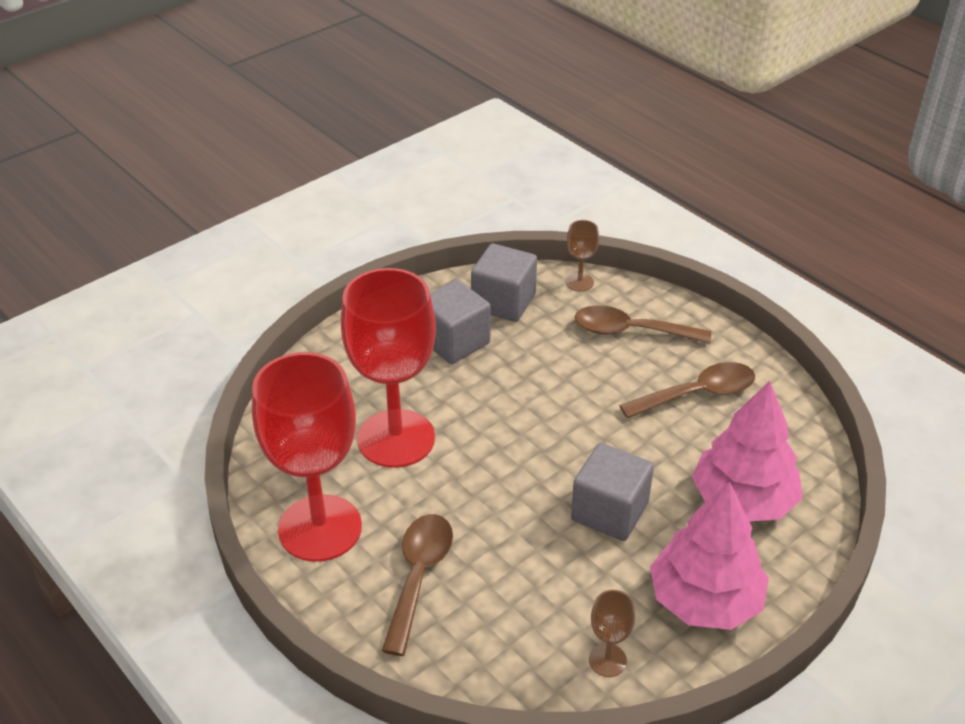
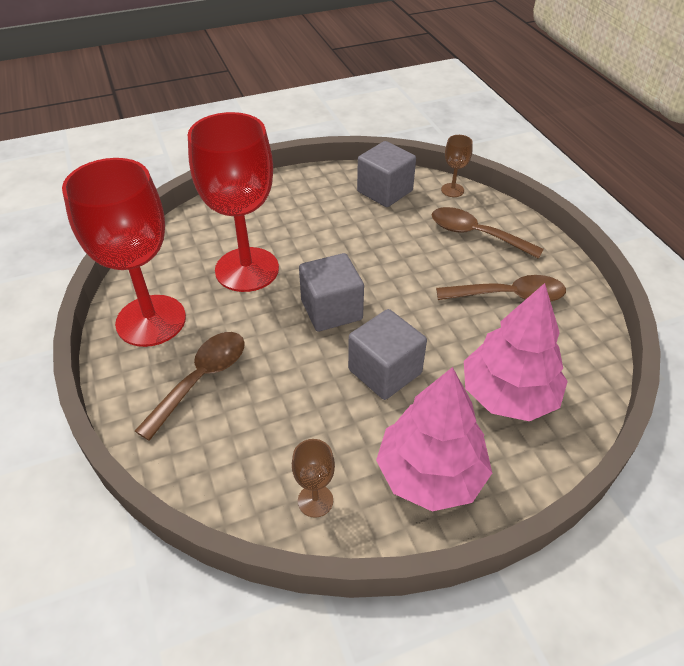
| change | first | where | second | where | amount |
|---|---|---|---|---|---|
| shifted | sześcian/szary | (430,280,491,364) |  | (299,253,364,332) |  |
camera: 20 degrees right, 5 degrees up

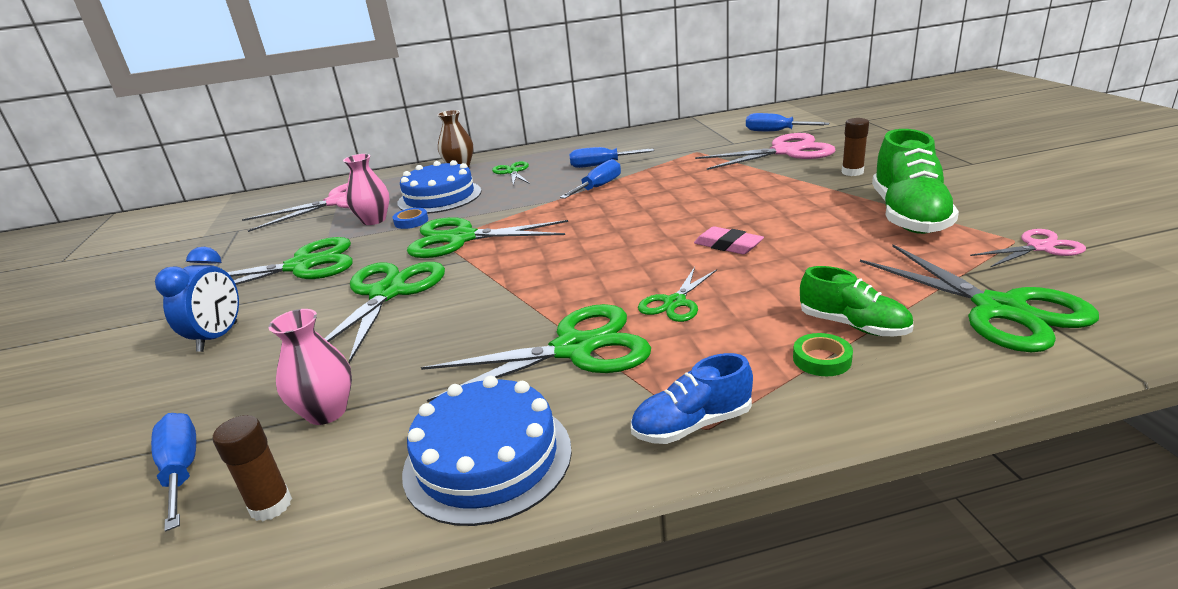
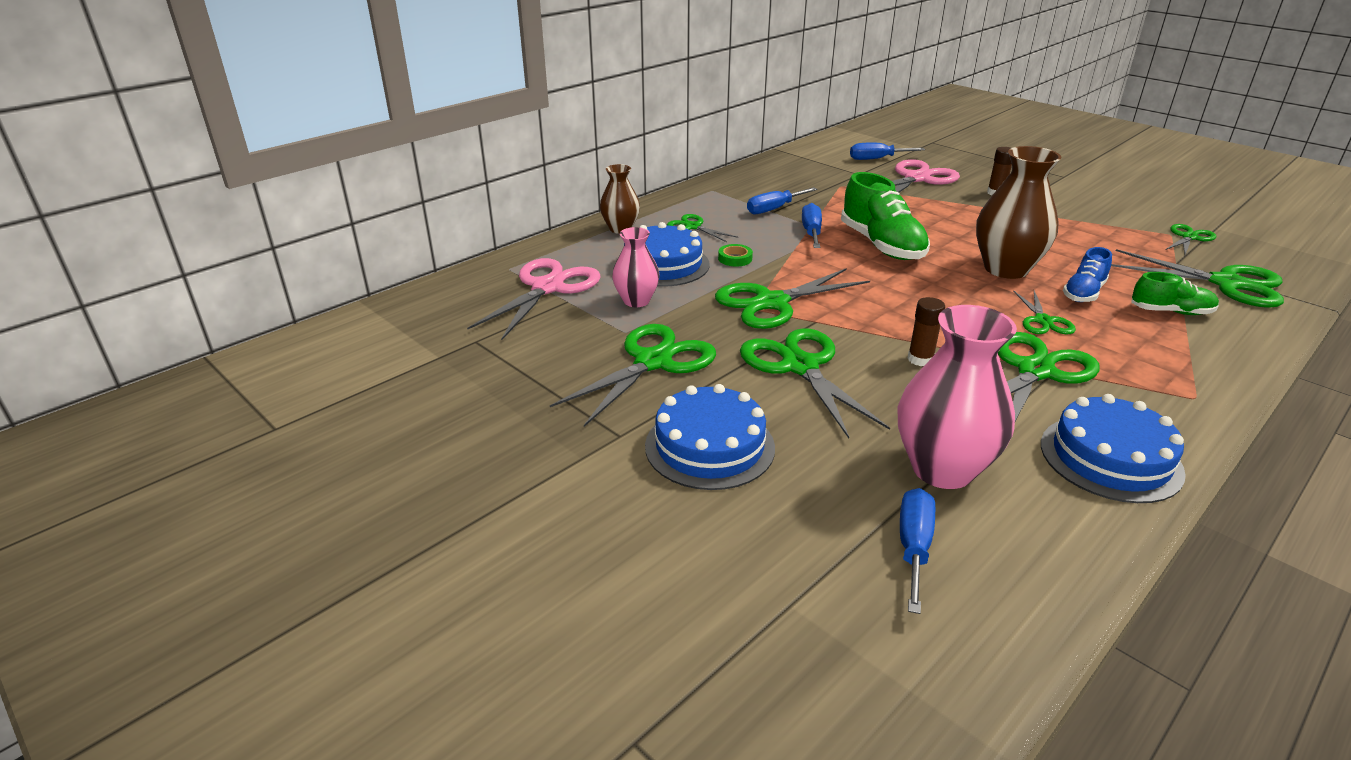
| change | first | where | second | where | amount |
|---|---|---|---|---|---|
| rotated | śrubokręt/niebieski | (151,413,196,532) |  | (900,488,935,614) | 75 degrees clockwise |
| swapped | budzik/niebieski | (155,247,239,352) | tort/niebieski | (645,384,775,490) |  |
| shifted | klej w sztyfcie/brązowy | (213,415,292,521) |  | (908,297,945,366) |  |
| scaled | wazon/różowy | (268,309,352,425) |  | (898,305,1017,489) | x1.72 |
| gone | taśma klejąca/niebieski | (393,208,428,229) |  |  |  |
| shifted | but/niebieski | (631,353,753,444) |  | (1063,247,1112,302) |  |
| swapped | gumka do mazania/różowy | (694,226,764,255) | wazon/brązowy | (976,146,1061,279) |  |
| shifted | taśma klejąca/zielony | (793,333,853,376) |  | (718,244,753,267) |  |
| shifted | but/zielony | (872,129,959,234) |  | (841,172,930,260) |  |
| repainted | nożyczki/różowy | (970,229,1086,267) | nożyczki/zielony | (1165,224,1216,255) |  |
camera: 35 degrees left, 5 degrees up

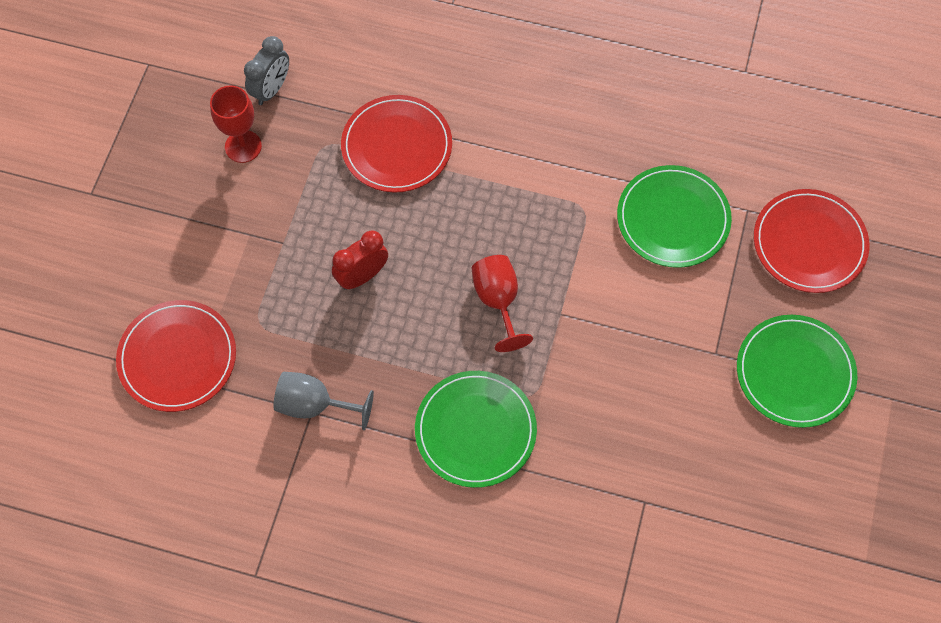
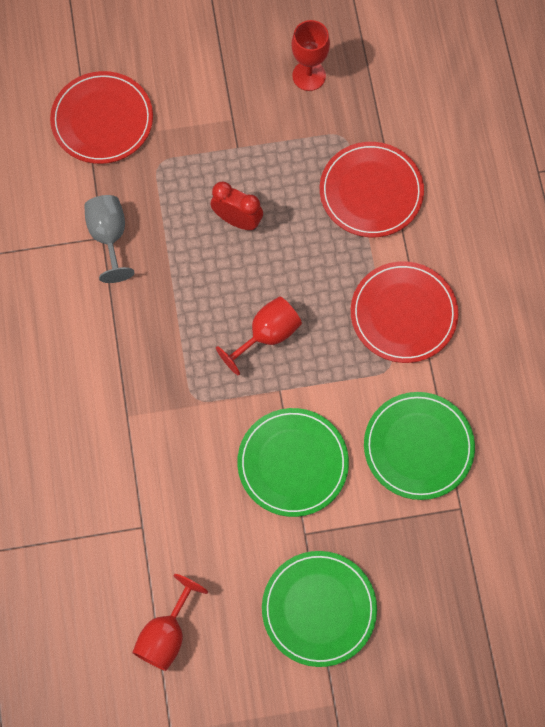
| change | first | where | second | where | amount |
|---|---|---|---|---|---|
| gone | budzik/szary | (244,36,289,105) |  |  |  |
| shifted | talerz/zielony | (415,371,537,488) |  | (237,408,349,517) |  |
| shifted | talerz/czerwony | (754,189,869,293) |  | (351,261,458,363) |  |
| new |  |  | kielich/czerwony | (132,574,208,671) |  |
camera: 65 degrees right, 5 degrees up

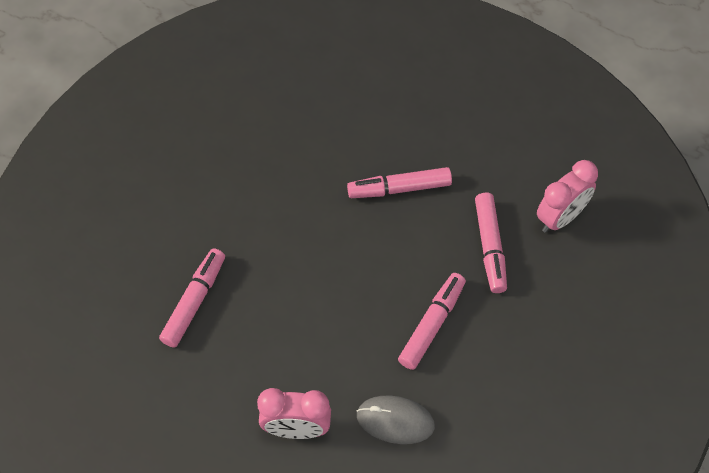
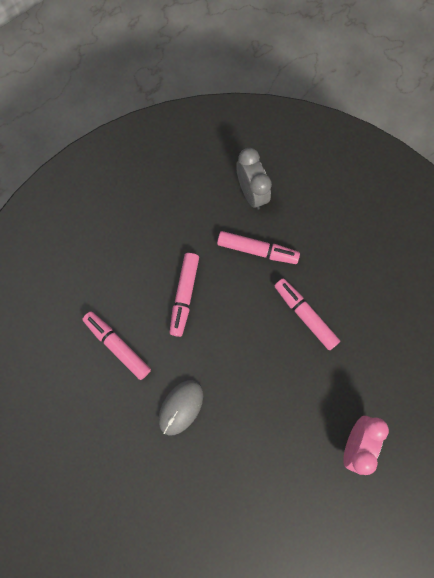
| change | first | where | second | where | amount |
|---|---|---|---|---|---|
| shifted | flamaster/różowy | (159,248,225,348) |  | (82,311,151,380) |  |
| shifted | myszka/szary | (357,396,435,444) |  | (158,380,203,435) |  |
| repainted | budzik/różowy | (537,160,598,233) | budzik/szary | (236,148,272,210) |  |
camera: 70 degrees left, 15 degrees up

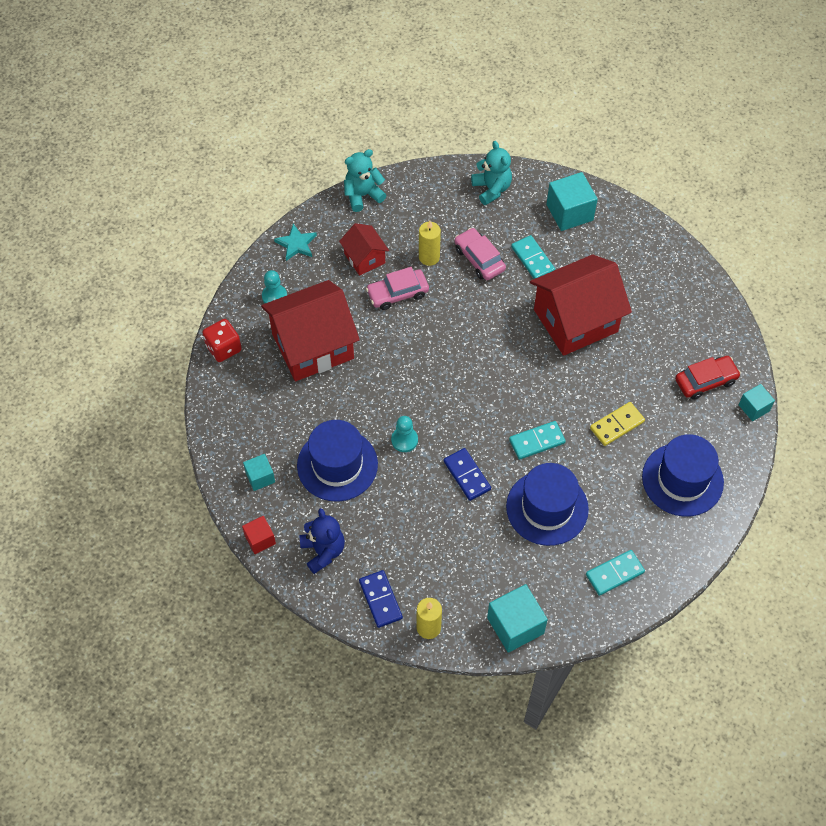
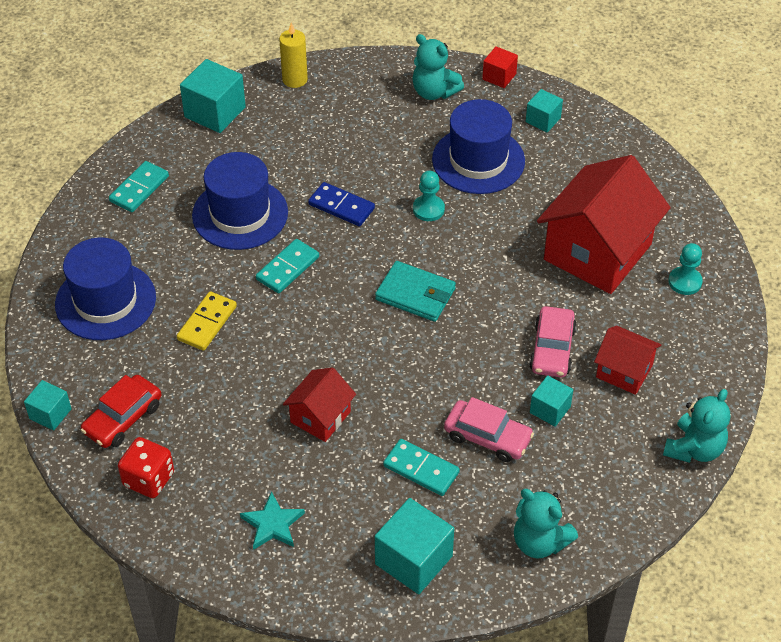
| change | first | where | second | where | amount |
|---|---|---|---|---|---|
| shifted | kostka do gry/czerwony | (202,319,242,362) |  | (118,437,174,498) |  |
| shifted | gwiazda/turkusowy | (274,224,317,261) |  | (240,491,305,550) |  |
| repainted | miś/niebieski | (300,508,345,574) | miś/turkusowy | (412,34,464,100) |  |
| gone | kostka domina/niebieski | (359,570,403,628) |  |  |  |
| rotated | samochód/różowy | (366,267,429,310) |  | (529,306,577,377) | 150 degrees clockwise |
| swapped | świeca/żółty | (419,221,441,266) | sześcian/turkusowy | (530,375,573,427) |  |
| scaled | domek/czerwony | (530,255,632,356) |  | (283,367,356,442) | x0.51 |
| new |  |  | portfel/turkusowy | (375,261,456,322) |  |
camera: 150 degrees right, 10 degrees down

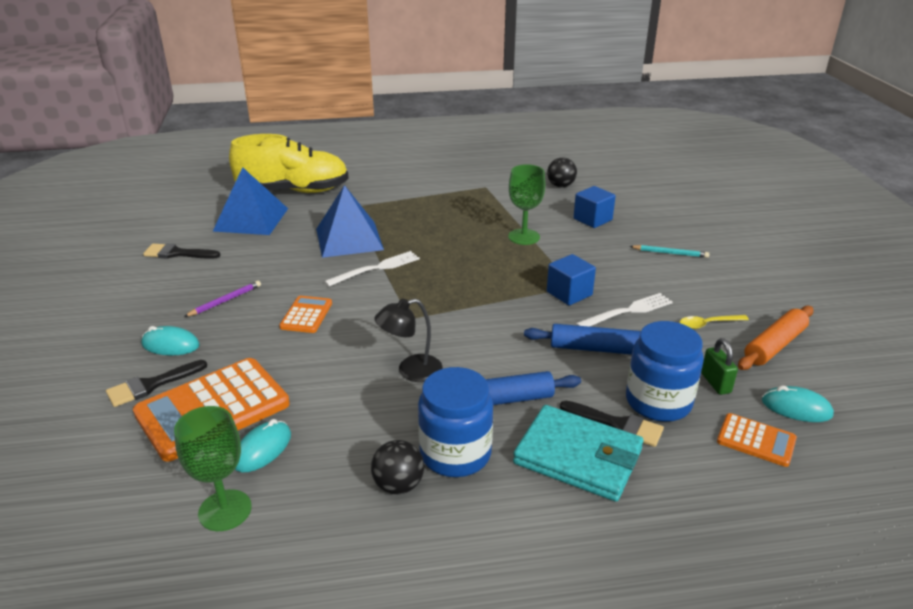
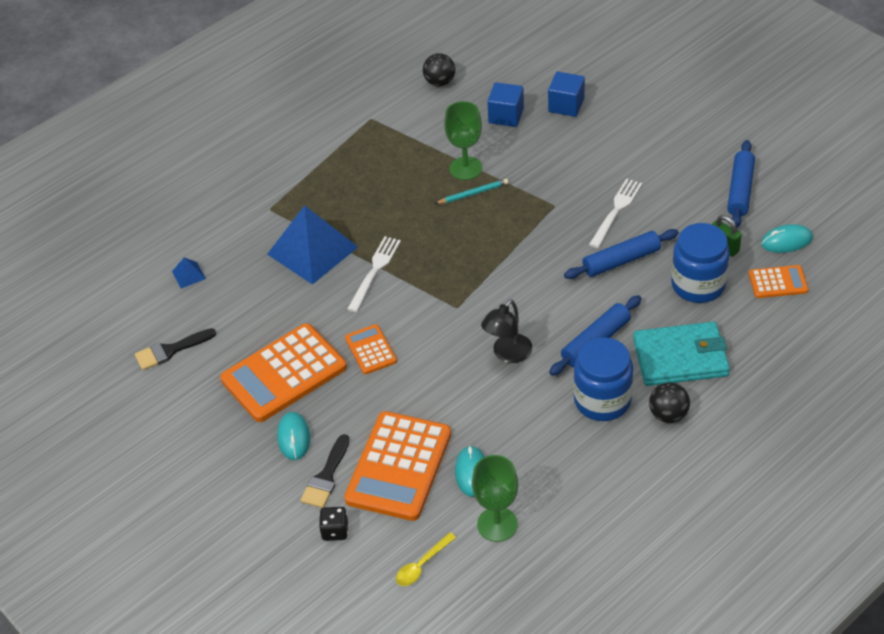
| change | first | where | second | where | amount |
|---|---|---|---|---|---|
| rotated | myszka/turkusowy | (141,326,200,355) |  | (277,412,310,460) | 75 degrees counterclockwise |
| swapped | ołówek/fioletowy | (184,281,261,317) | kalkulator/pomarańczowy | (220,323,347,422) |  |
| scaled | piramida/niebieski | (213,167,288,235) |  | (172,257,206,289) | x0.41 |
| gone | but/żółty | (229,134,349,193) |  |  |  |
| shifted | piłka/czarny | (371,440,424,494) |  | (649,382,690,423) |  |
| shifted | sześcian/niebieski | (547,254,596,306) |  | (548,72,585,117) |  |
| gone | pędzel/czarny | (560,401,664,447) |  |  |  |
| shifted | ołówek/turkusowy | (629,245,709,258) |  | (435,179,509,204) |  |
| shifted | łyżka/żółty | (680,315,749,329) |  | (396,532,456,586) |  |
| repainted | wałek do ciasta/pomarańczowy | (738,306,813,370) | wałek do ciasta/niebieski | (727,140,755,228) |  |
| new |  |  | kostka do gry/czarny | (319,507,348,541) |  |
camera: 30 degrees left, 15 degrees up

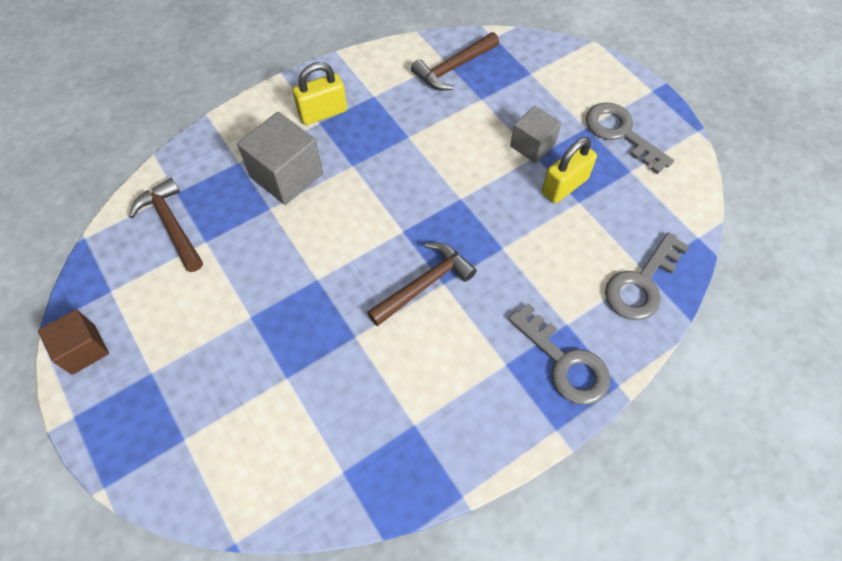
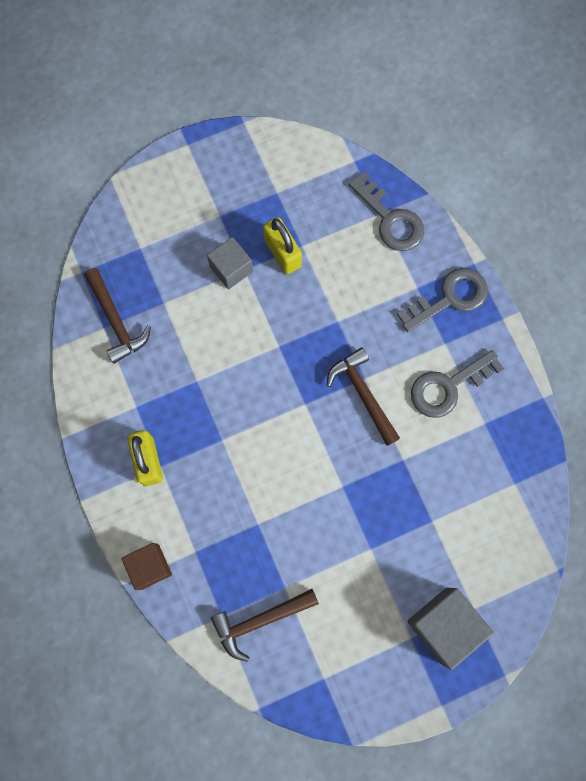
| change | first | where | second | where | amount |
|---|---|---|---|---|---|
| shifted | sześcian/brązowy | (38,309,109,375) |  | (122,543,172,590) |  |
| shifted | sześcian/szary | (237,112,323,205) |  | (407,588,494,670) |  |
| shifted | klucz/szary | (586,103,674,174) |  | (411,350,504,418) |  |
camera: 80 degrees left, 15 degrees up

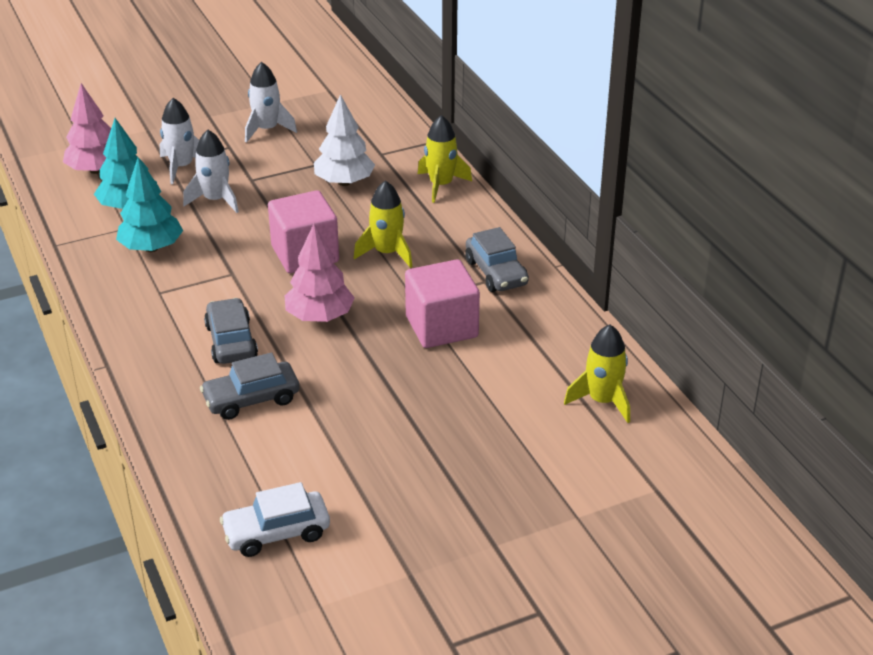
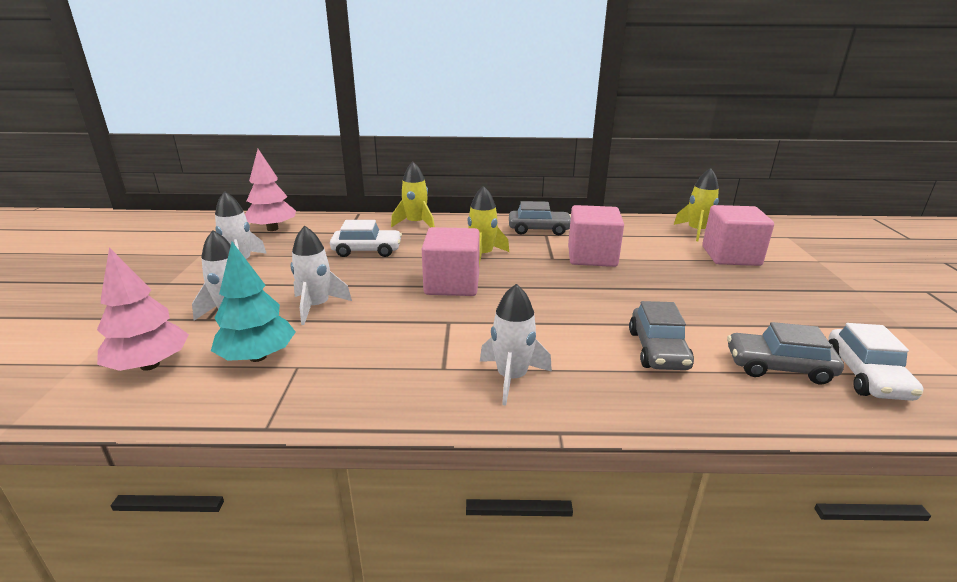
| change | first | where | second | where | amount |
|---|---|---|---|---|---|
| gone | drzewko/turkusowy | (116,157,183,252) |  |  |  |
| shifted | samochód/szary | (204,298,258,364) |  | (727,322,844,384) |  |
| shifted | drzewko/różowy | (285,224,355,322) |  | (245,149,296,231) |  |
| swapped | drzewko/biały | (314,94,375,186) | samochód/biały | (330,220,402,257) |  |
| new |  |  | rakieta/biały | (480,284,552,405) |  |
| new |  |  | sześcian/różowy | (702,205,774,266) |  |
camera: 65 degrees left, 10 degrees down

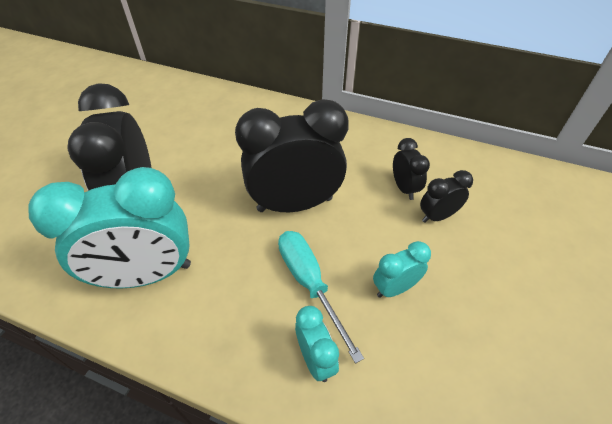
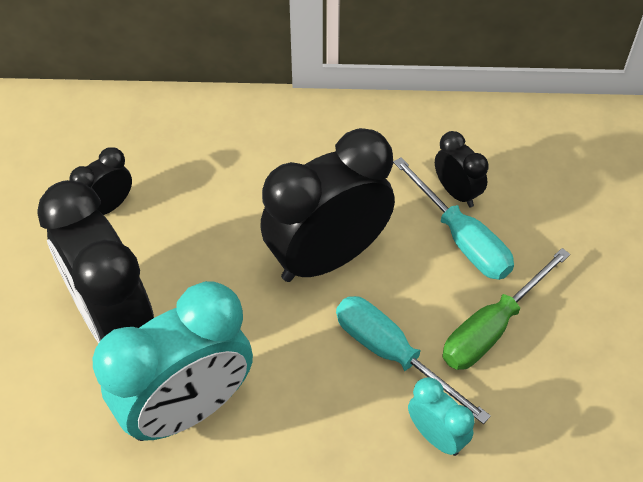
| change | first | where | second | where | amount |
|---|---|---|---|---|---|
| swapped | budzik/turkusowy | (373,241,431,298) | śrubokręt/zielony | (442,248,570,370) |  |
| shifted | budzik/czarny | (420,170,473,223) |  | (69,147,132,215) |  |
| new |  |  | śrubokręt/turkusowy | (393,157,514,280) |  |
camera: 20 degrees left, 5 degrees up

